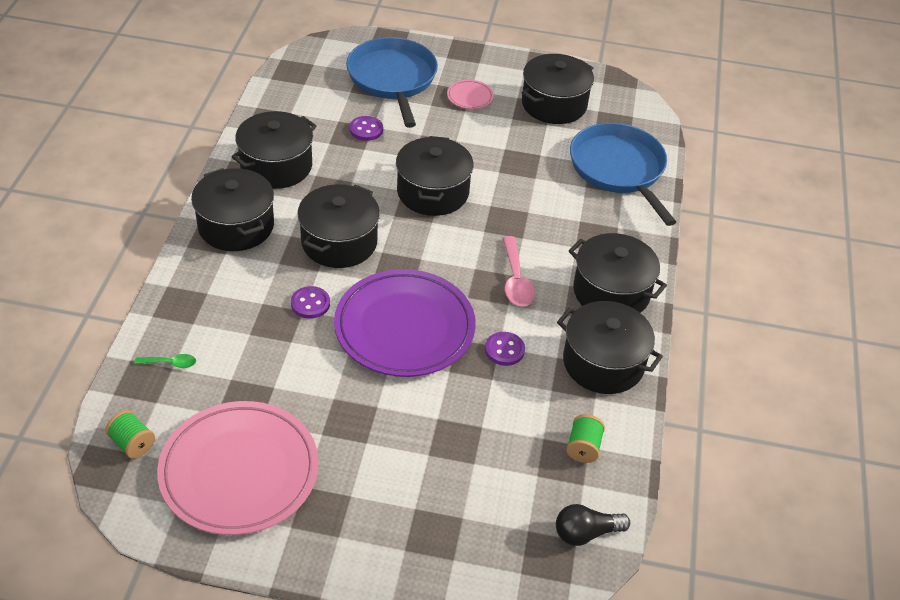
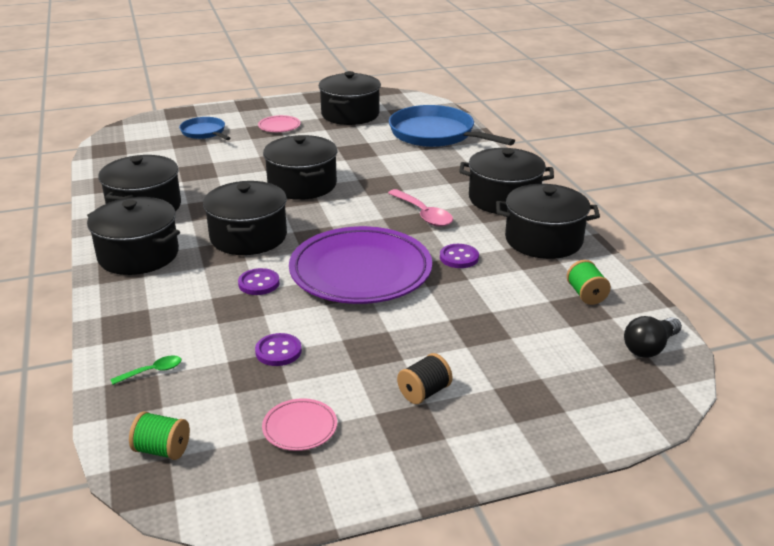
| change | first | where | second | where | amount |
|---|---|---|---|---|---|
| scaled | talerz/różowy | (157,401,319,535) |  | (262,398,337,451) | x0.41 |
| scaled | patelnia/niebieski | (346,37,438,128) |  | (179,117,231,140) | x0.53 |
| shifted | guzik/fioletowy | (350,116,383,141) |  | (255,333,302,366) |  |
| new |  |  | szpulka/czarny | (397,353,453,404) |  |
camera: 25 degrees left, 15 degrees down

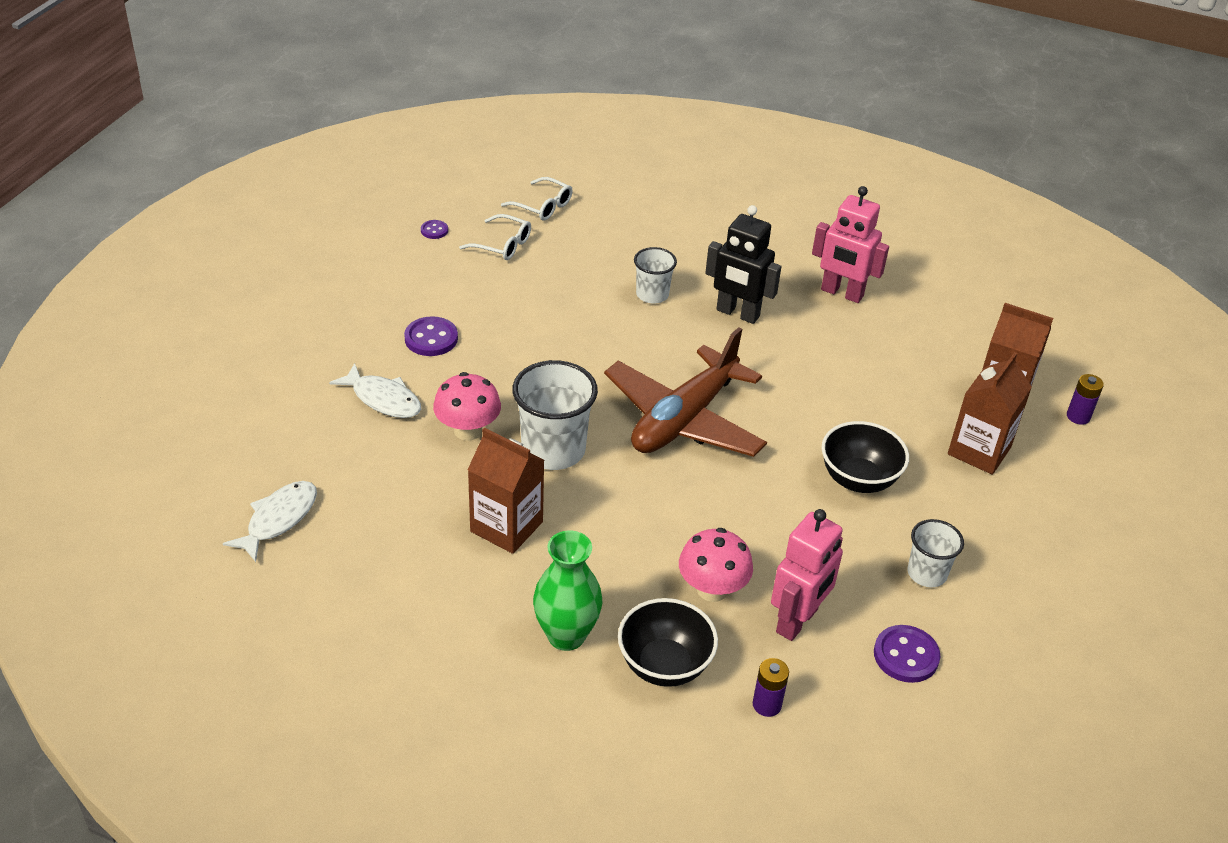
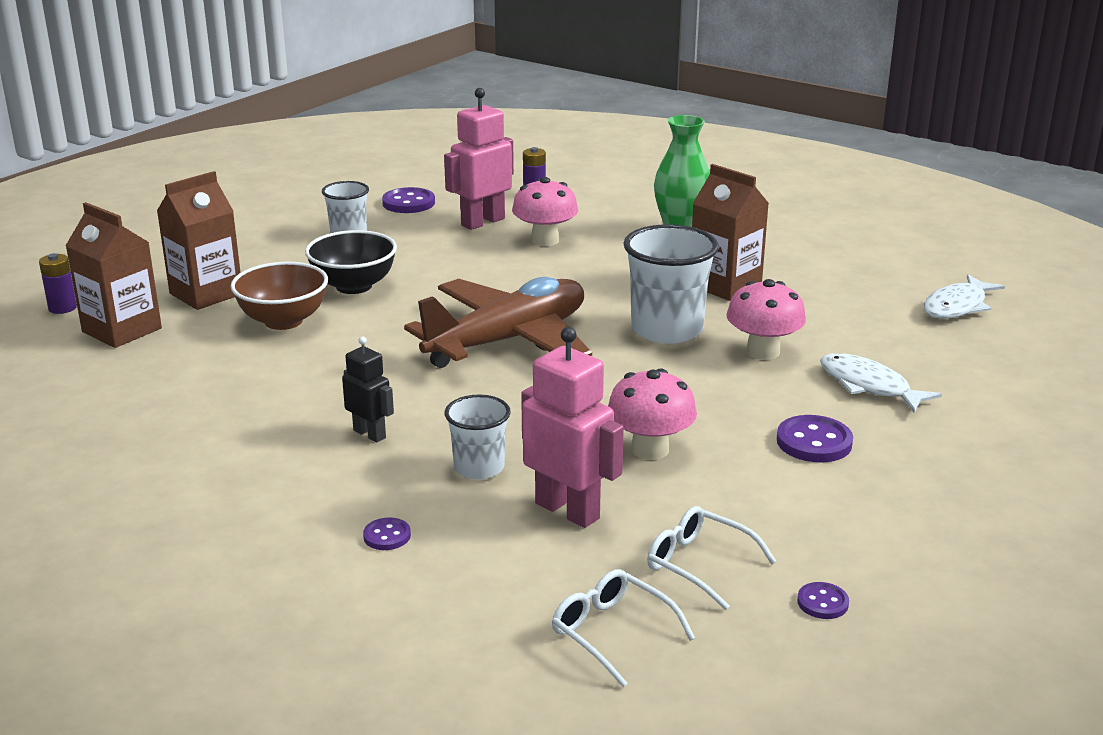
| change | first | where | second | where | amount |
|---|---|---|---|---|---|
| gone | miska/czarny | (618,598,718,687) |  |  |  |
| scaled | robot/czarny | (705,205,781,324) |  | (342,337,394,442) | x0.58 |
| shifted | robot/różowy | (812,186,889,303) |  | (521,327,624,528) |  |
| new |  |  | miska/brązowy | (230,262,328,330) |  |
| new |  |  | guzik/fioletowy | (363,518,411,550) |  |
| new |  |  | grzyb/różowy | (608,368,697,460) |  |
camera: 165 degrees left, 15 degrees down

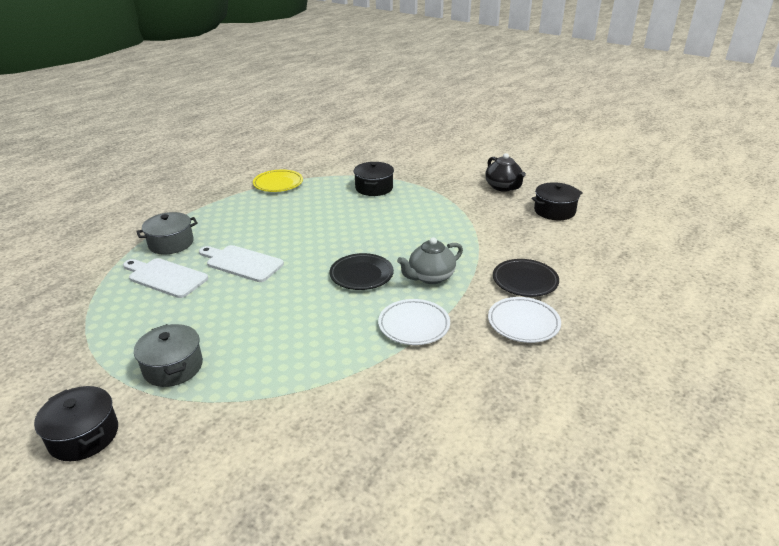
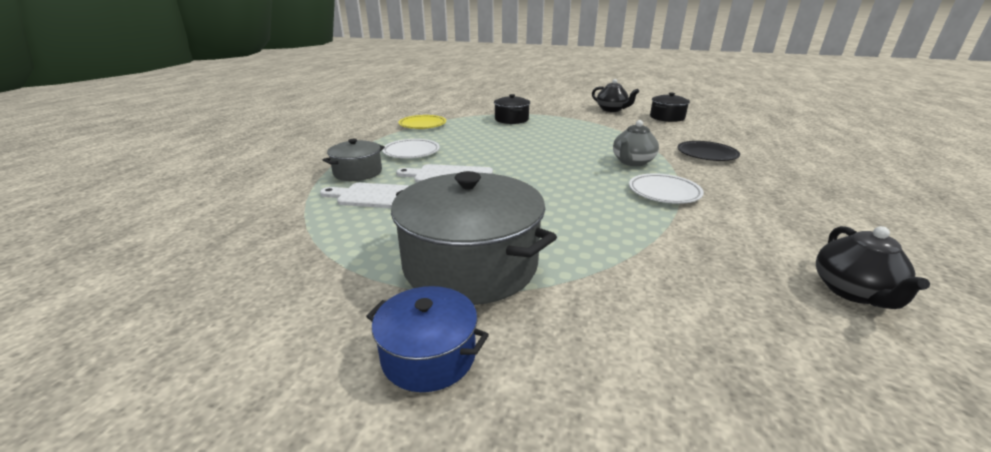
| change | first | where | second | where | amount |
|---|---|---|---|---|---|
| repainted | garnek/czarny | (34,386,118,461) | garnek/niebieski | (366,286,489,392) |  |
| scaled | garnek/szary | (134,324,203,387) |  | (391,171,557,305) | x1.89 |
| gone | talerz/czarny | (330,253,394,290) |  |  |  |
| shifted | talerz/biały | (488,297,561,343) |  | (382,139,440,158) |  |
| new |  |  | imbryk/czarny | (816,226,930,309) |  |
camera: 20 degrees left, 5 degrees down

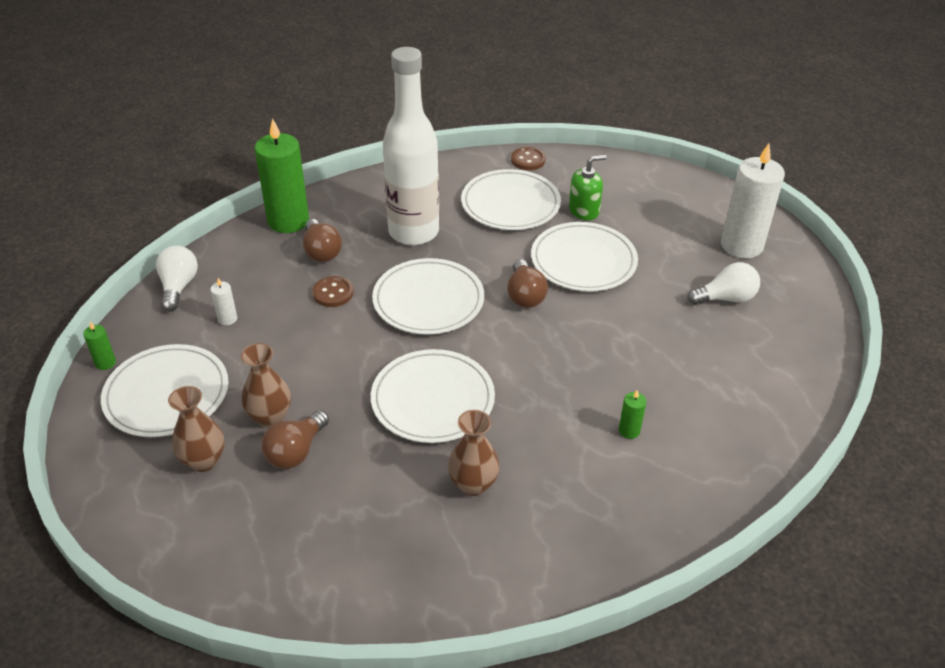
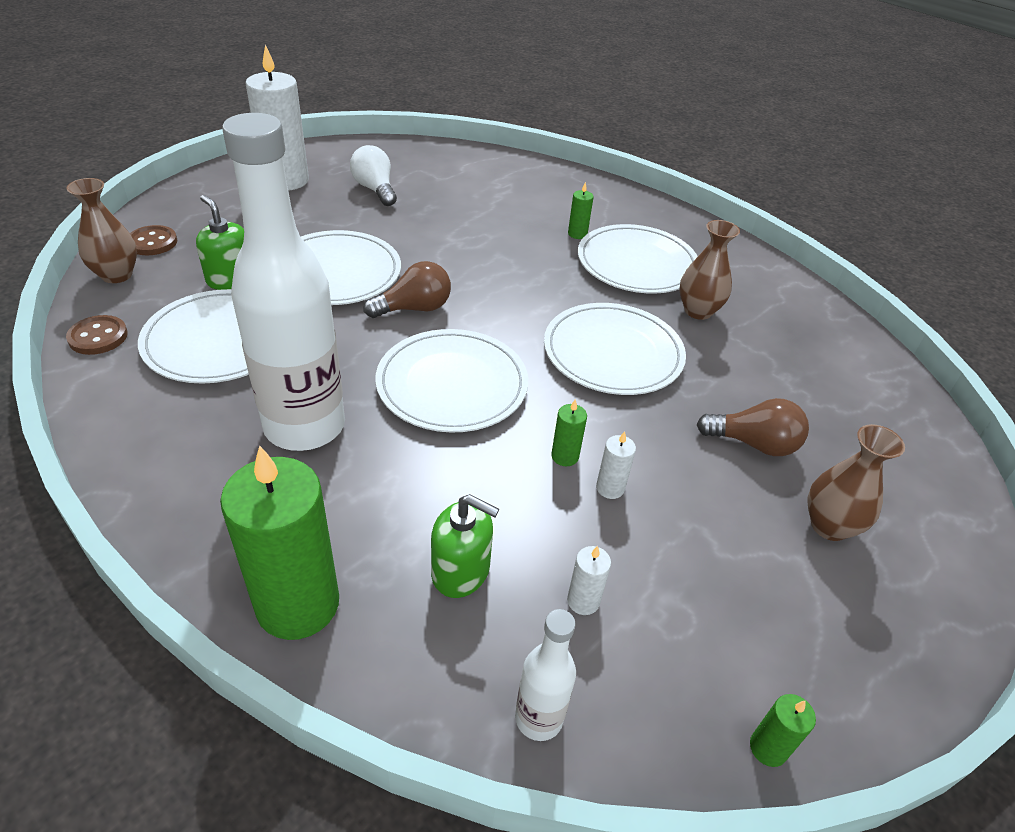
| change | first | where | second | where | amount |
|---|---|---|---|---|---|
| shifted | talerz/biały | (101,344,228,437) |  | (578,224,698,294) |  |
| swapped | żarówka/biały | (156,246,198,312) | butelka/biały | (515,609,576,741) |  |
| shifted | wazon/brązowy | (241,343,291,428) |  | (66,178,137,283) |  |
| gone | żarówka/brązowy | (303,219,342,262) |  |  |  |
| shifted | guzik/brązowy | (312,276,354,307) |  | (130,225,177,255) |  |
| new |  |  | dozownik mydła/zielony | (431,494,499,598) |  |
| new |  |  | świeca/zielony | (551,399,587,466) |  |
| new |  |  | świeca/biały | (596,431,636,499) |  |
camera: 110 degrees left, 0 degrees up

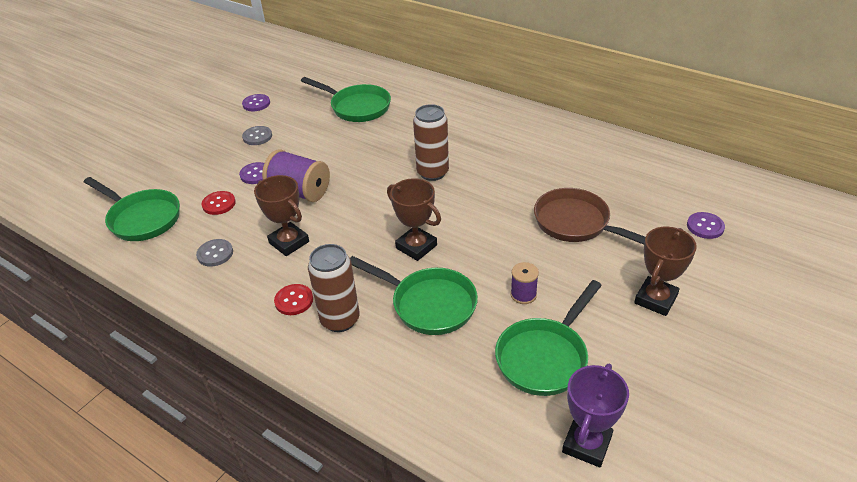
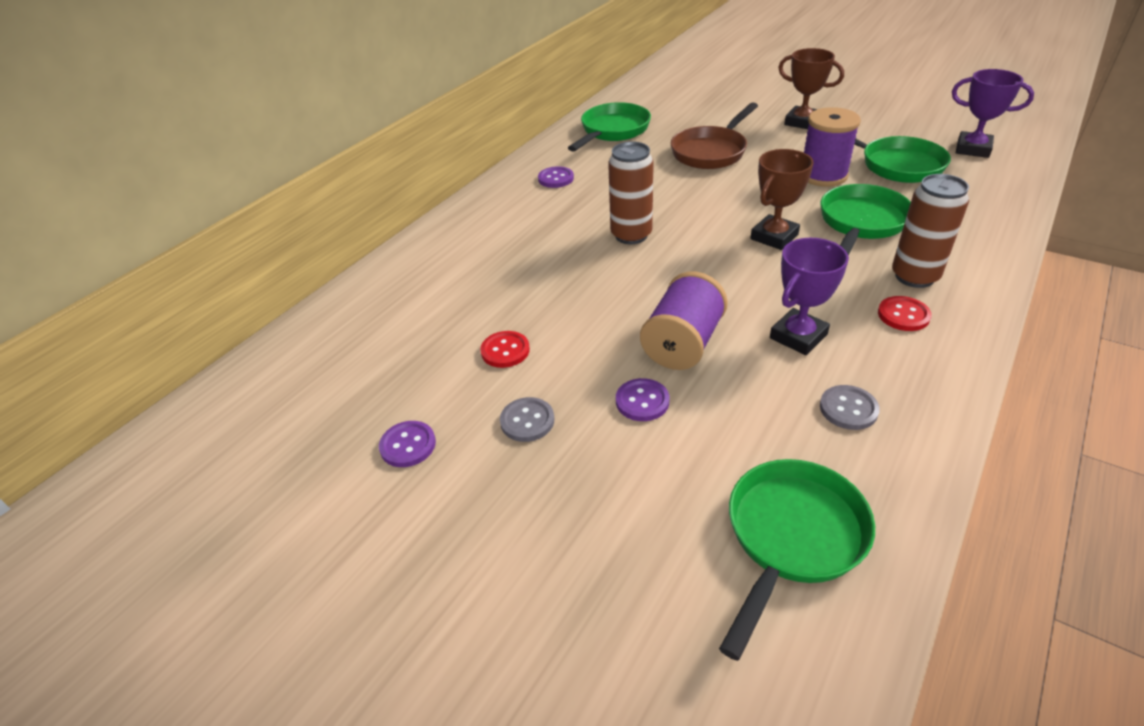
| change | first | where | second | where | amount |
|---|---|---|---|---|---|
| shifted | guzik/czerwony | (202,191,236,215) |  | (480,331,530,368) |  |
| repainted | puchar/brązowy | (254,175,309,256) | puchar/fioletowy | (770,238,849,355) |  |
| shifted | patelnia/zielony | (301,77,391,122) |  | (568,102,651,152) |  |
| scaled | szpulka/fioletowy | (510,262,539,304) |  | (804,107,861,187) | x1.87 |
| shifted | guzik/fioletowy | (687,212,725,239) |  | (538,166,574,188) |  |
camera: 90 degrees left, 0 degrees up

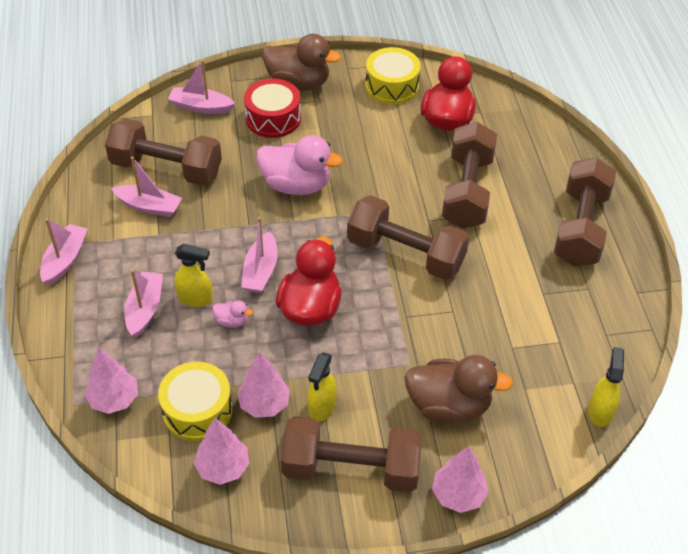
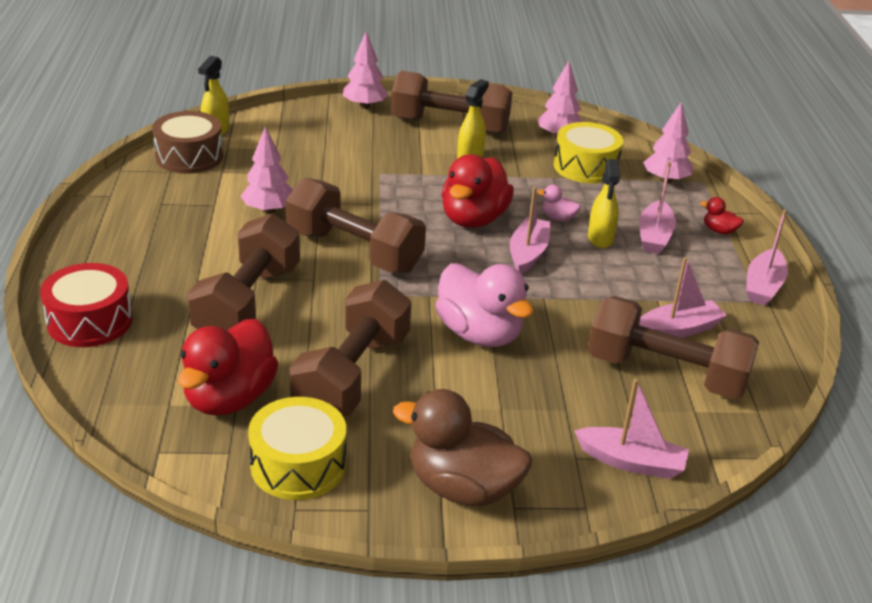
| change | first | where | second | where | amount |
|---|---|---|---|---|---|
| rotated | łódka/różowy | (111,156,182,217) |  | (639,257,727,338) | 135 degrees clockwise |
| rotated | spryskiwacz/żółty | (174,243,213,307) |  | (588,159,620,248) | 105 degrees counterclockwise |
| shifted | drzewko/różowy | (237,352,290,418) |  | (240,126,293,214) |  |
| shifted | bęben/czerwony | (244,79,301,138) |  | (40,263,133,347) |  |
| rotated | kaczka/różowy | (256,135,343,195) |  | (435,263,534,347) | 150 degrees counterclockwise |
| gone | kaczka/brązowy | (405,355,513,423) |  |  |  |
| shifted | hantel/brązowy | (554,157,616,267) |  | (289,280,411,417) |  |
| new |  |  | bęben/brązowy | (152,111,223,174) |  |
| new |  |  | kaczka/czerwony | (700,197,744,235) |  |
camera: 175 degrees left, 15 degrees down

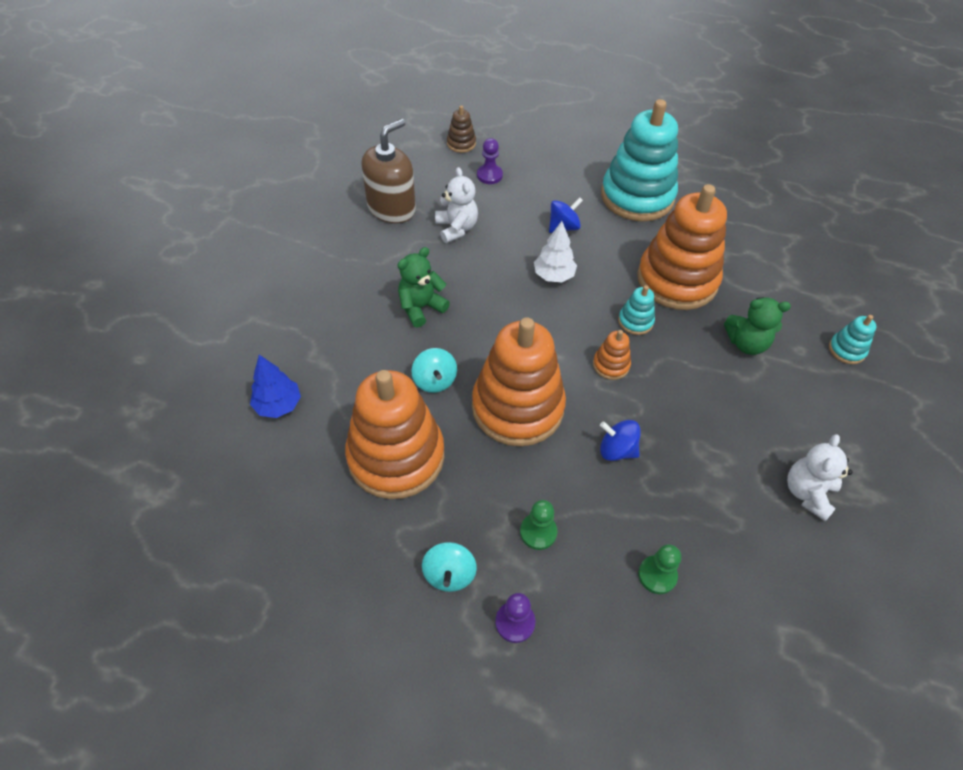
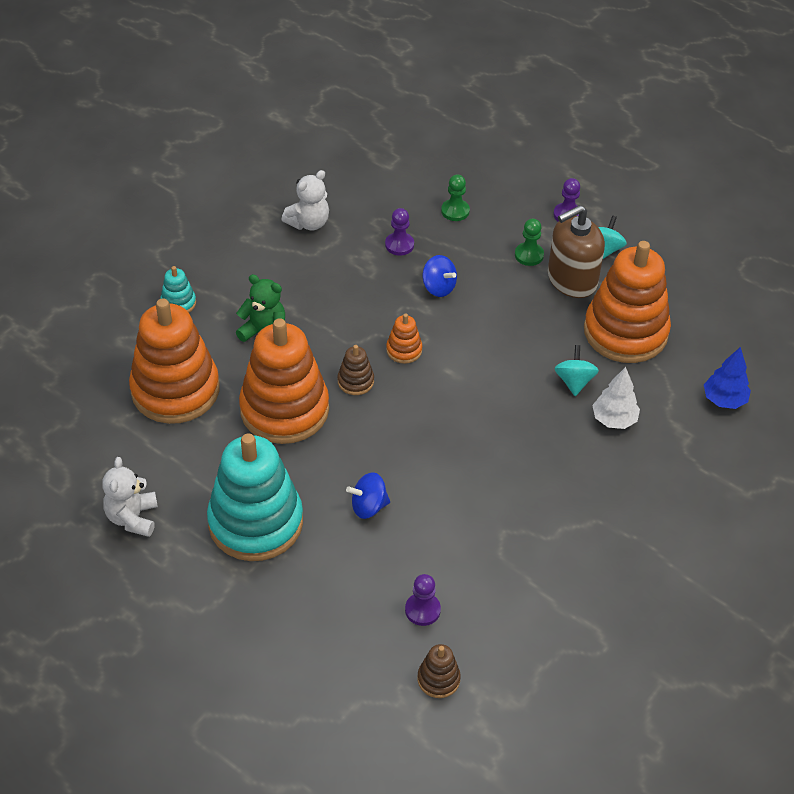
| change | first | where | second | where | amount |
|---|---|---|---|---|---|
| shifted | dozownik mydła/brązowy | (361,119,416,223) |  | (548,205,605,298) |  |
| gone | miś/zielony | (398,247,450,328) |  |  |  |
| shifted | miś/biały | (435,167,478,243) |  | (102,457,158,537) |  |
| shifted | zabawka nakładanka/pomarańczowy | (472,317,566,447) |  | (129,299,219,424) |  |
| shifted | drzewko/biały | (534,221,577,282) |  | (592,367,640,429) |  |
| repainted | zabawka nakładanka/turkusowy | (618,285,655,335) | zabawka nakładanka/brązowy | (337,345,374,395) |  |
| new |  |  | pionek/fioletowy | (385,208,414,256) |  |
camera: 160 degrees left, 5 degrees down

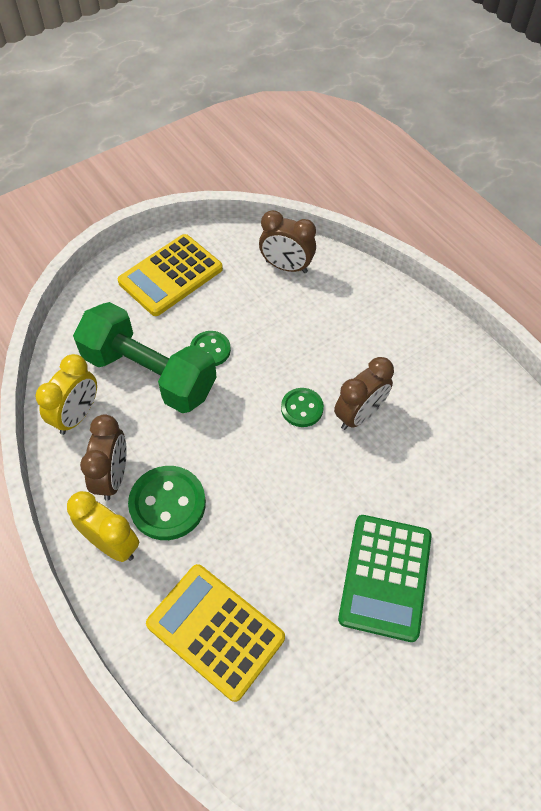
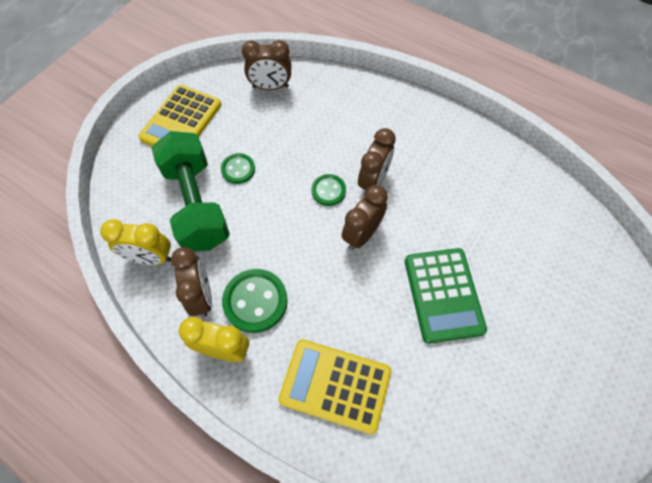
| change | first | where | second | where | amount |
|---|---|---|---|---|---|
| rotated | budzik/żółty | (35,354,97,435) |  | (100,219,171,265) | 90 degrees clockwise |
| rotated | hantel/zielony | (73,302,217,413) |  | (151,131,230,252) | 60 degrees clockwise |
| new |  |  | budzik/brązowy | (342,185,388,250) |  |
camera: 20 degrees left, 5 degrees up

